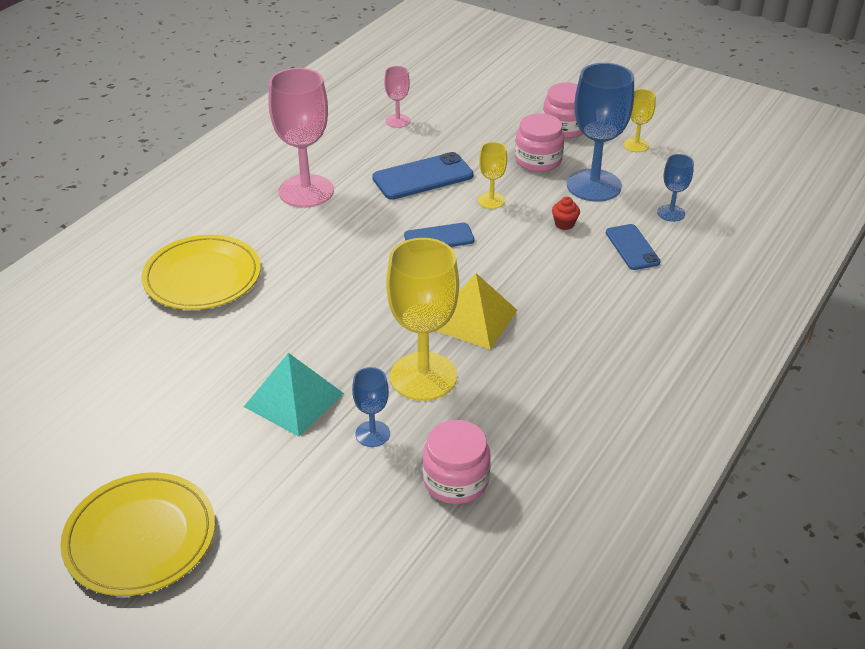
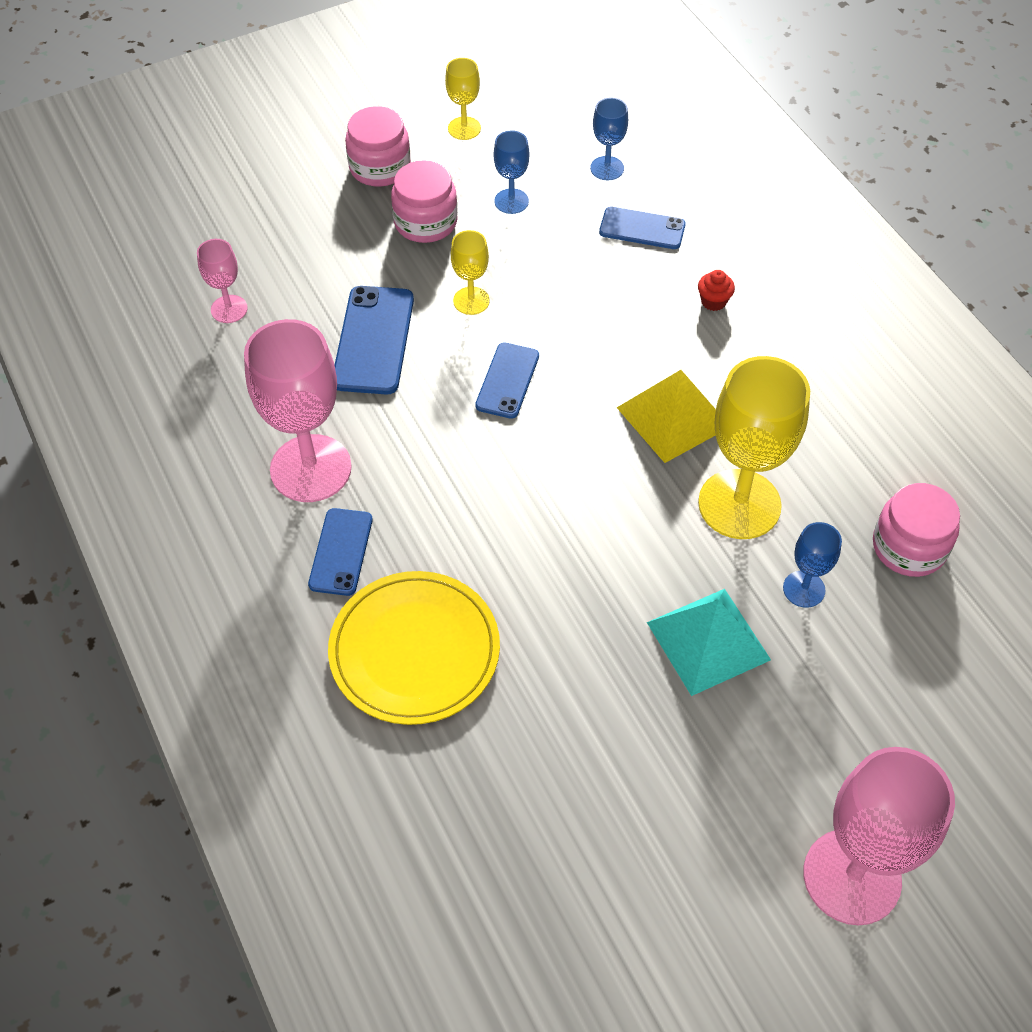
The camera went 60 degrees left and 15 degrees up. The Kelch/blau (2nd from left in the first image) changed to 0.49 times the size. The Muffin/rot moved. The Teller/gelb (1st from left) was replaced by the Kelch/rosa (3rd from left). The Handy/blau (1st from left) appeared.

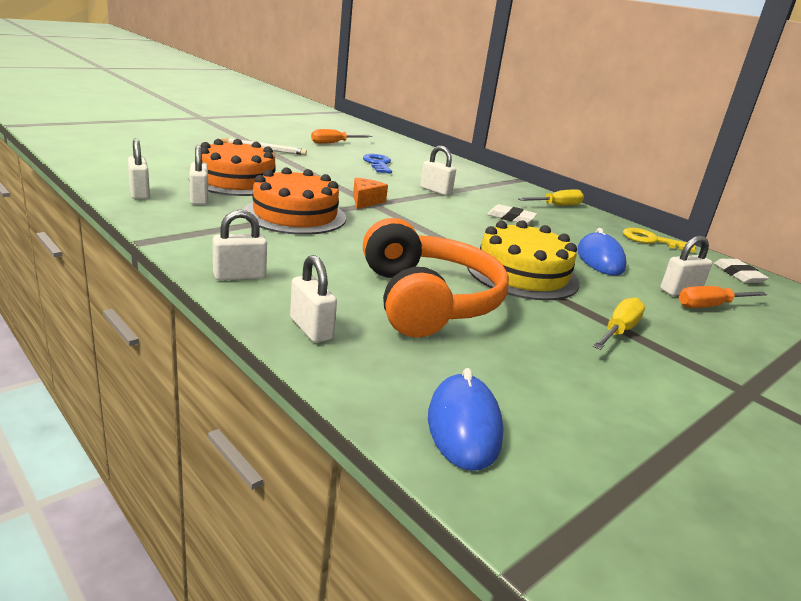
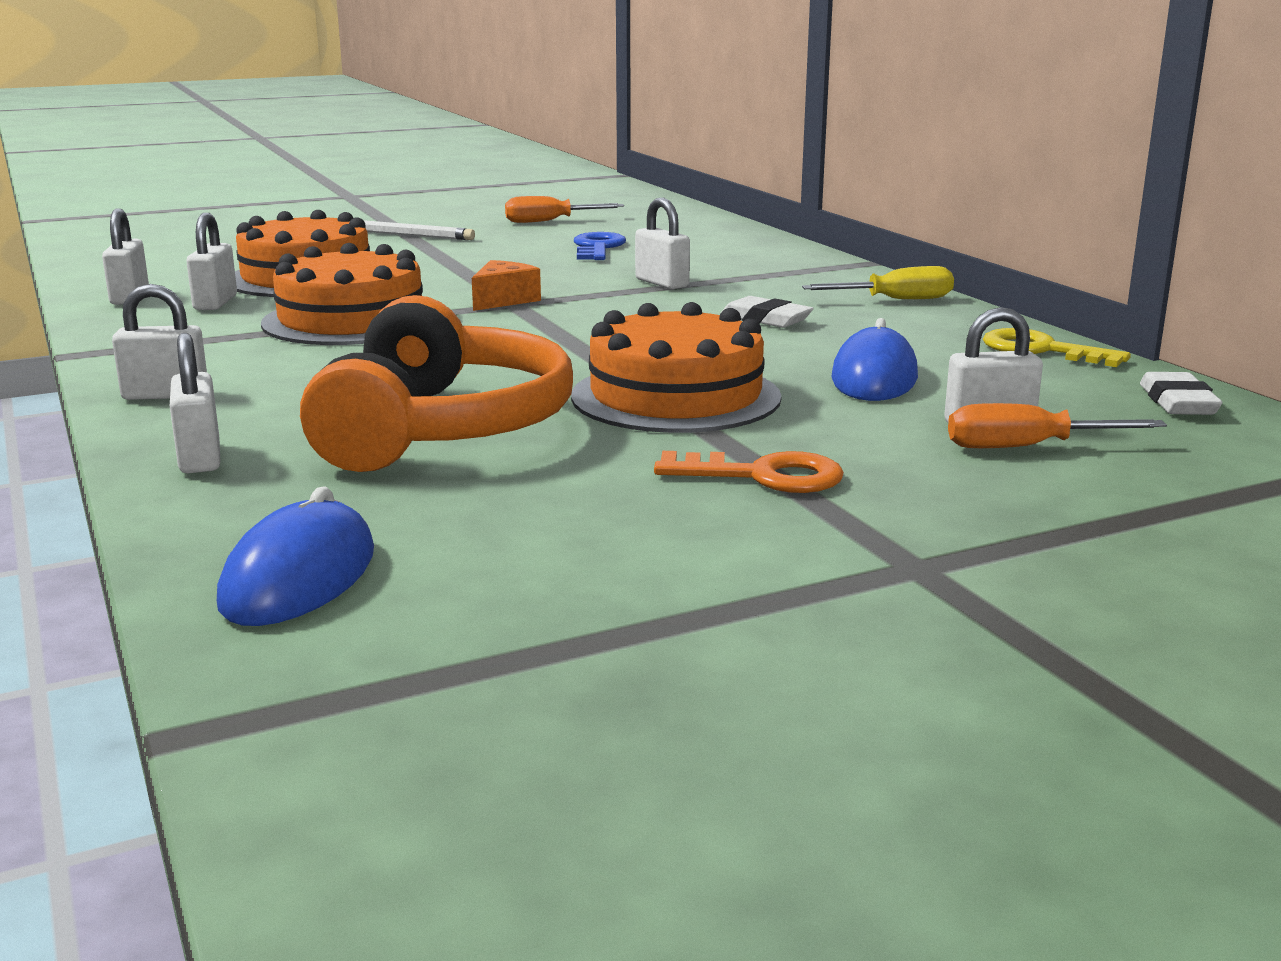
The camera went 20 degrees right and 5 degrees down. The Kuchen/gelb became the Kuchen/orange (3rd from left). The Schraubenzieher/gelb (2nd from left) was replaced by the Schlüssel/orange.

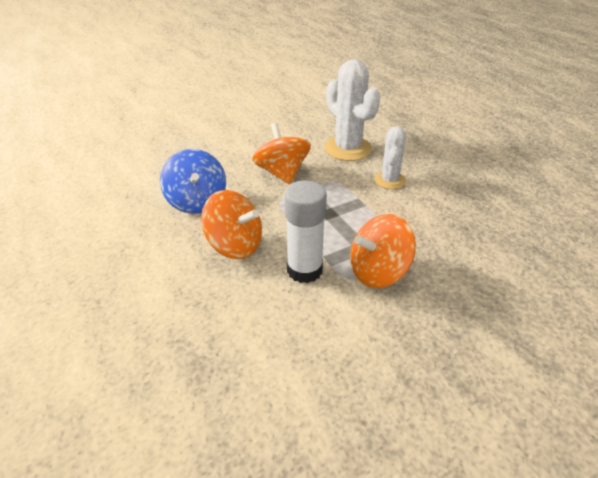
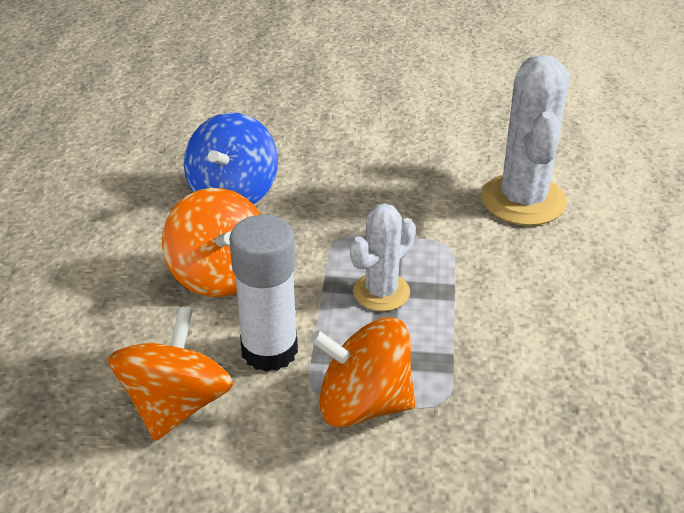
The camera went 35 degrees right and 0 degrees up. The Kreisel/orange (2nd from left in the first image) moved. The Kaktus/weiß (2nd from left in the first image) moved.

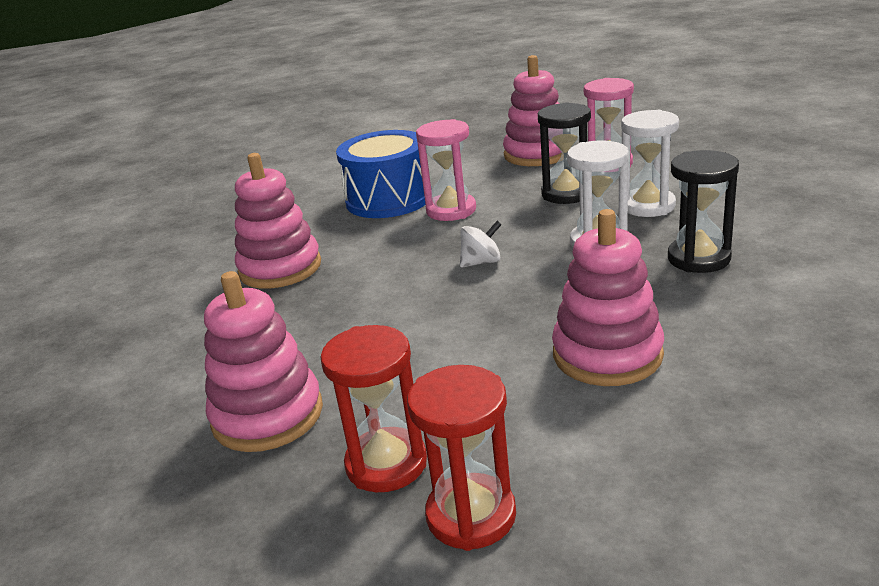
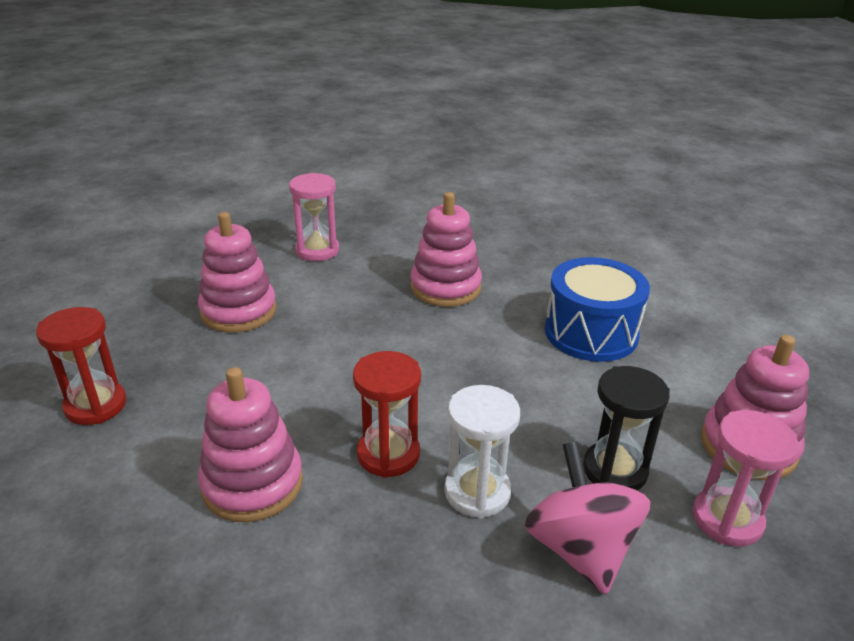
The camera went 80 degrees right and 5 degrees up. The Sanduhr/weiß (2nd from left) was replaced by the Kreisel/rosa. The Sanduhr/rosa (1st from left) moved. The Sanduhr/schwarz (2nd from left) disappeared. The Kreisel/weiß disappeared. The Sanduhr/rot (1st from left in the first image) moved.

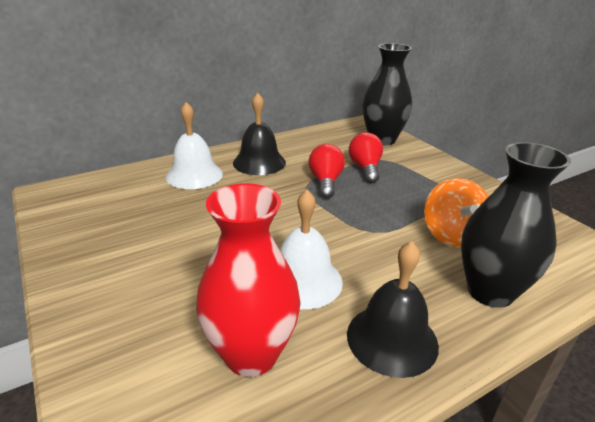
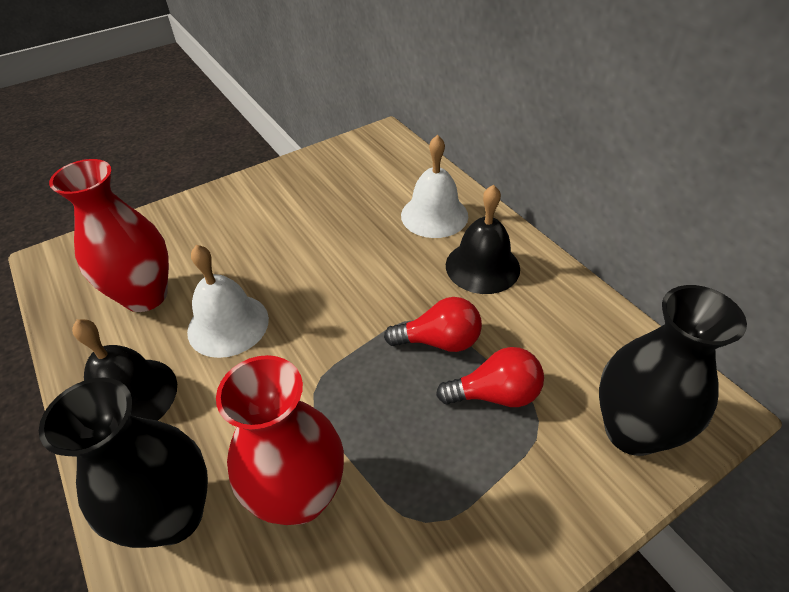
The camera went 90 degrees right and 15 degrees up. The Kreisel/orange was replaced by the Vase/rot (2nd from left).

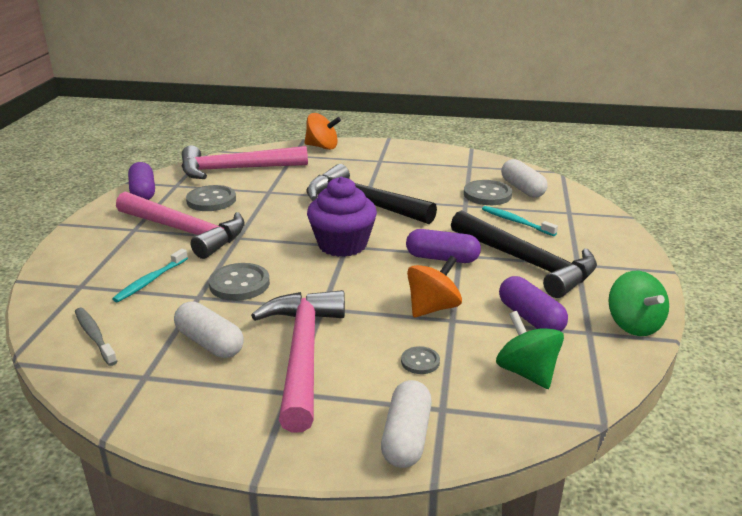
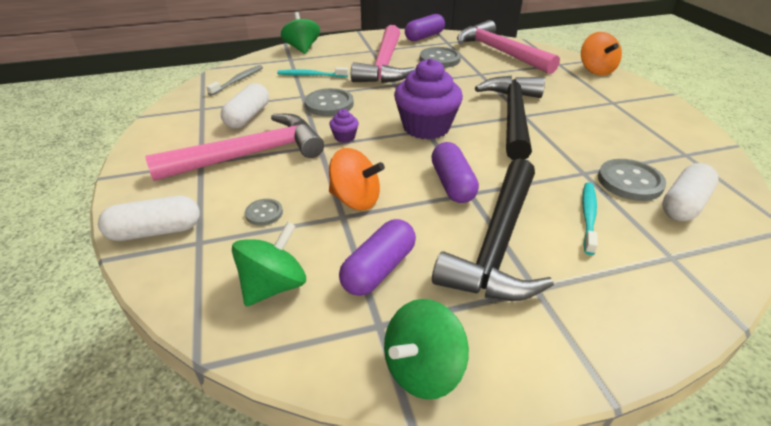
The camera went 65 degrees right and 10 degrees up. The Kreisel/grün (2nd from left) appeared. The Muffin/lila (1st from left) appeared.

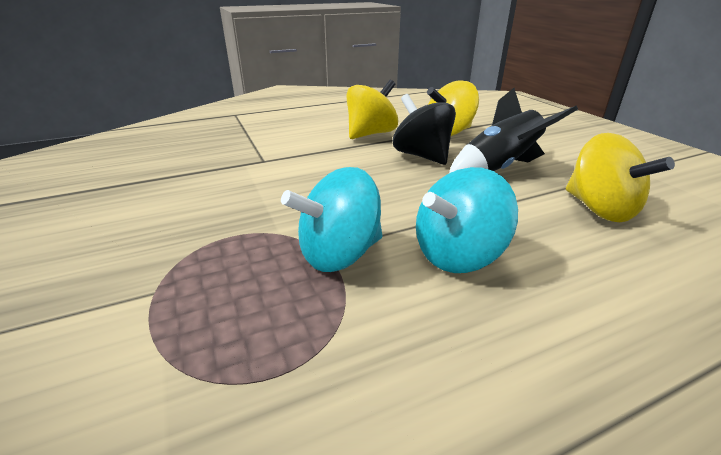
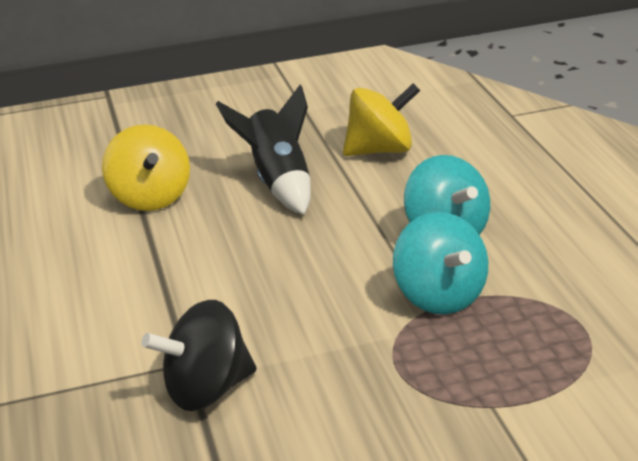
The camera went 80 degrees left and 0 degrees up. The Kreisel/gelb (1st from left) disappeared. The Kreisel/schwarz moved.

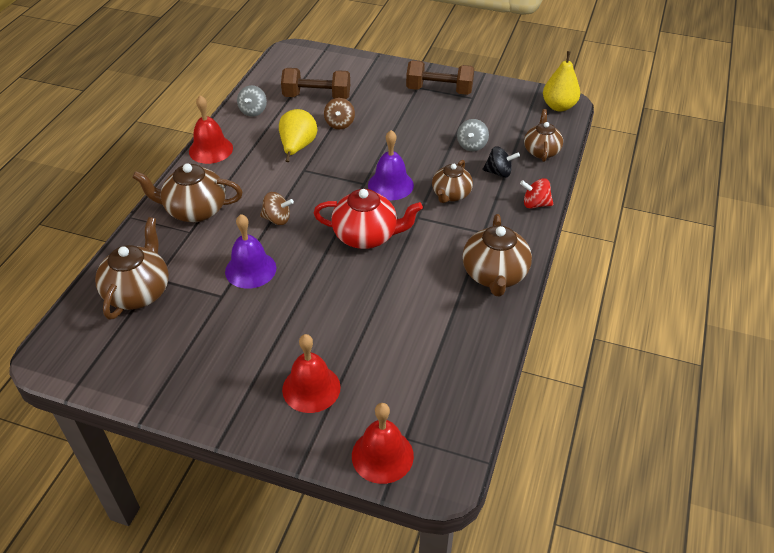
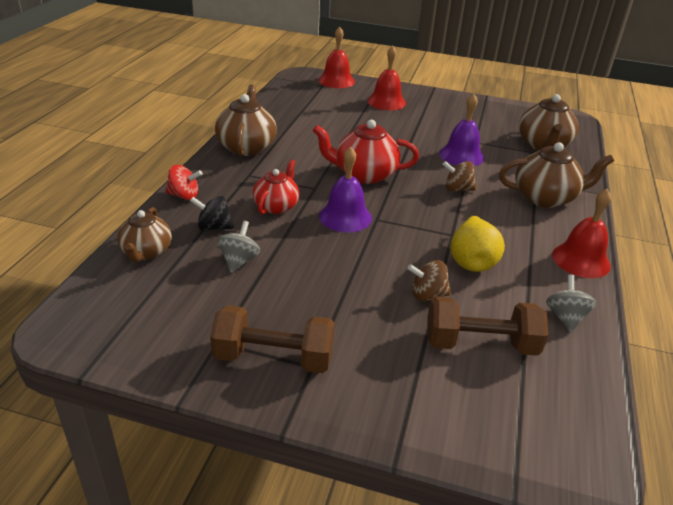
The camera went 175 degrees right and 10 degrees down. The Birne/gelb (2nd from left) disappeared. The Kreisel/braun (2nd from left in the first image) turned 90 degrees counterclockwise. The Teekanne/braun (3rd from left) became the Teekanne/rot (1st from left).

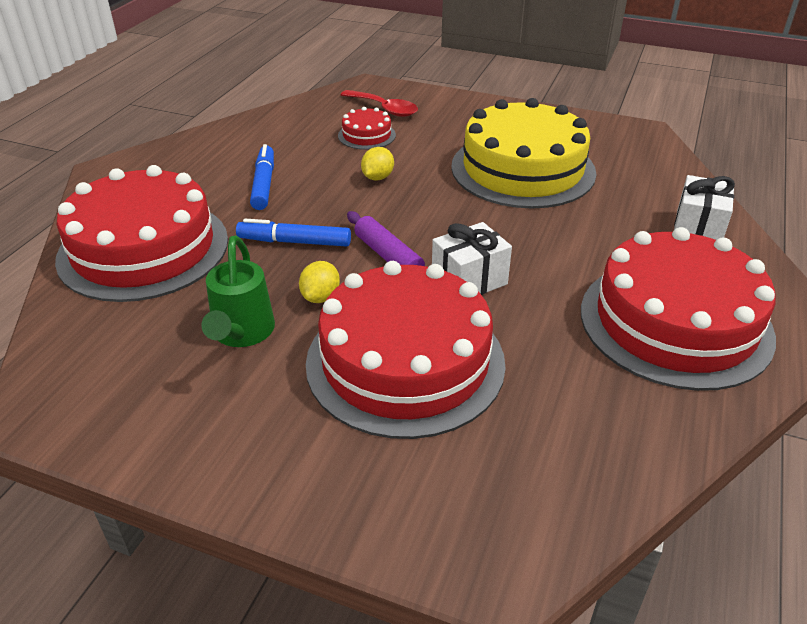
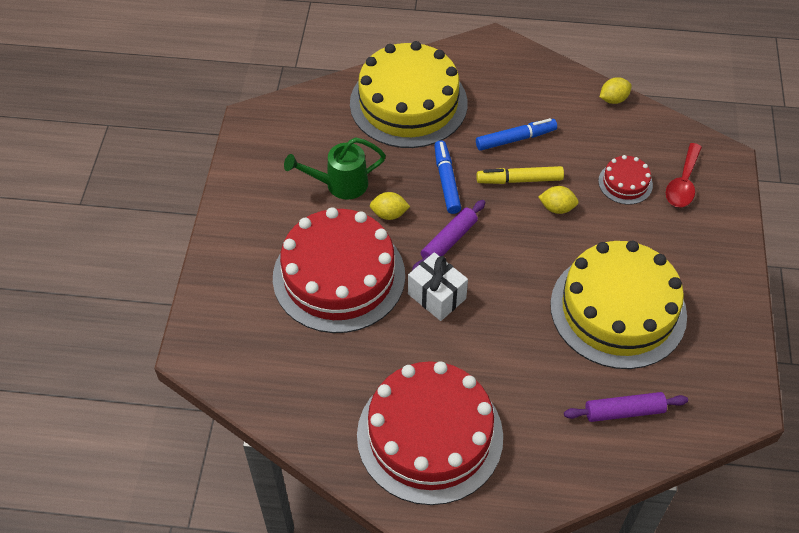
The camera went 75 degrees right and 15 degrees up. The Kuchen/rot (1st from left) became the Kuchen/gelb (1st from left). The Geschenk/weiß (2nd from left) disappeared. The Zitrone/gelb (3rd from left) appeared. The Filzstift/gelb appeared. The Nudelholz/lila (2nd from left) appeared.

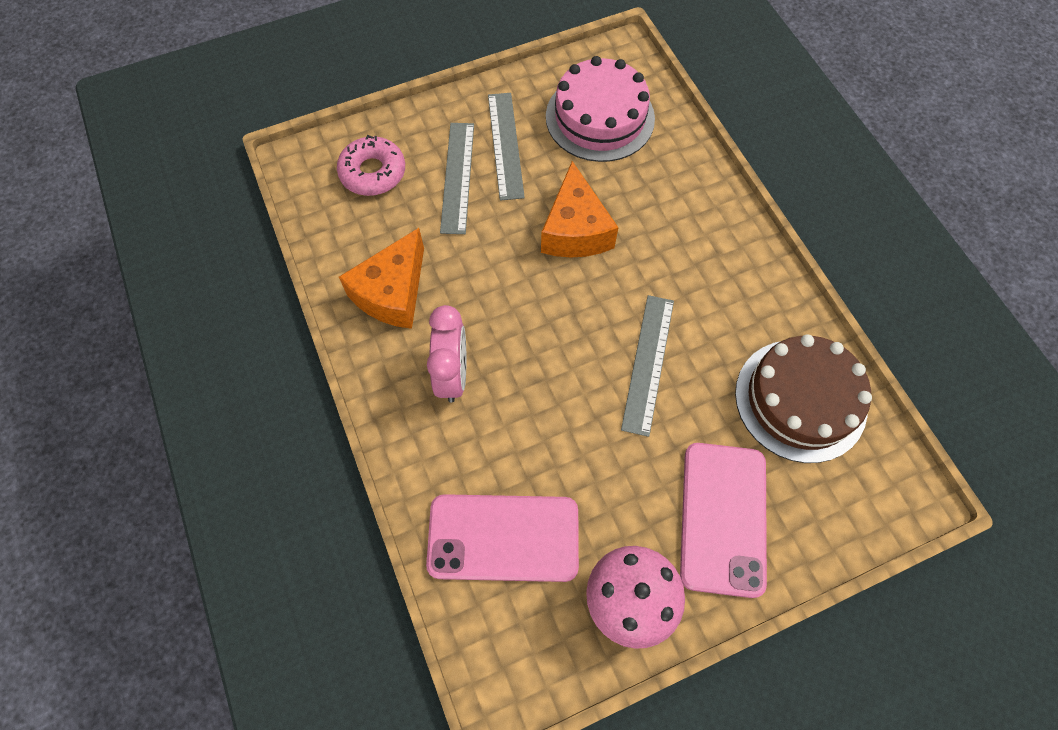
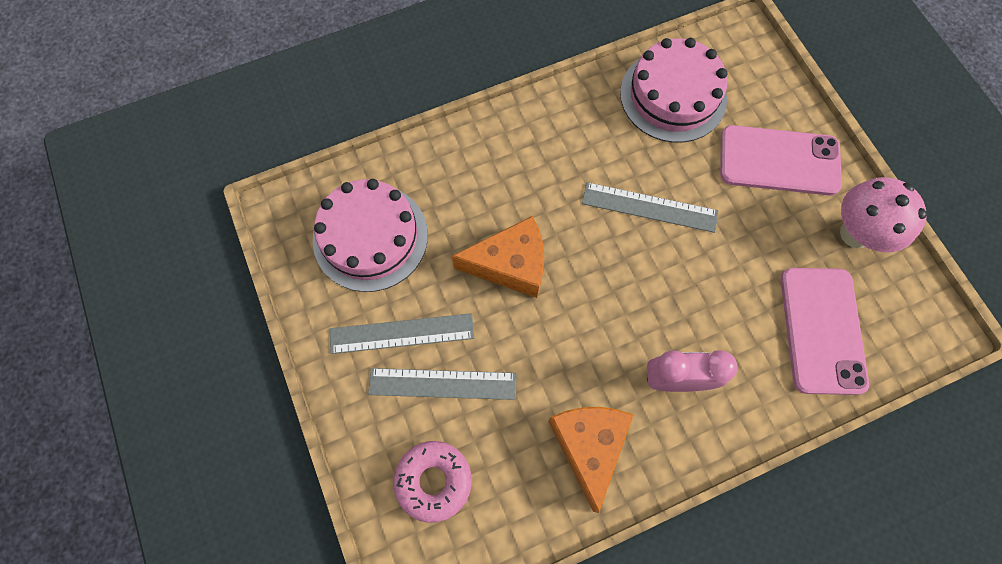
The camera went 90 degrees left and 5 degrees up. The Käse/orange (1st from left in the first image) turned 120 degrees counterclockwise. The Kuchen/braun became the Kuchen/rosa (2nd from left).

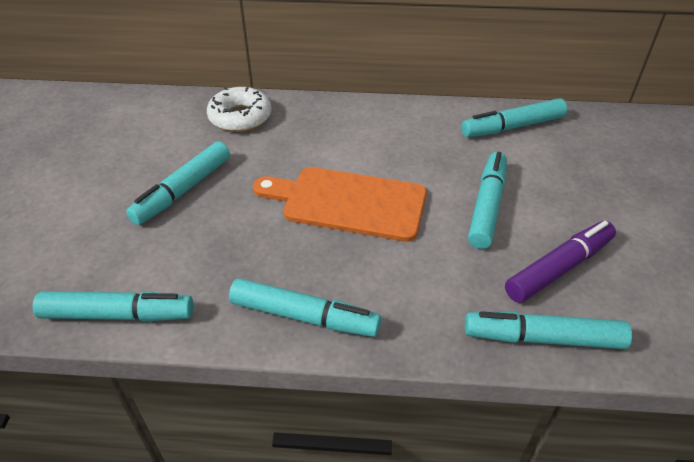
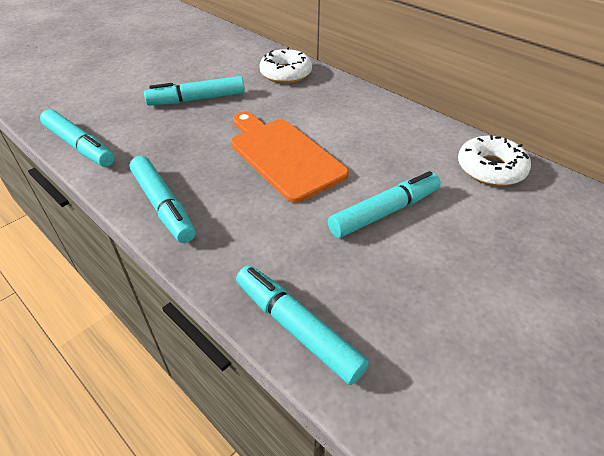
The camera went 40 degrees right and 0 degrees up. The Filzstift/türkis (5th from left) was replaced by the Donut/weiß (2nd from left). The Filzstift/lila disappeared.

